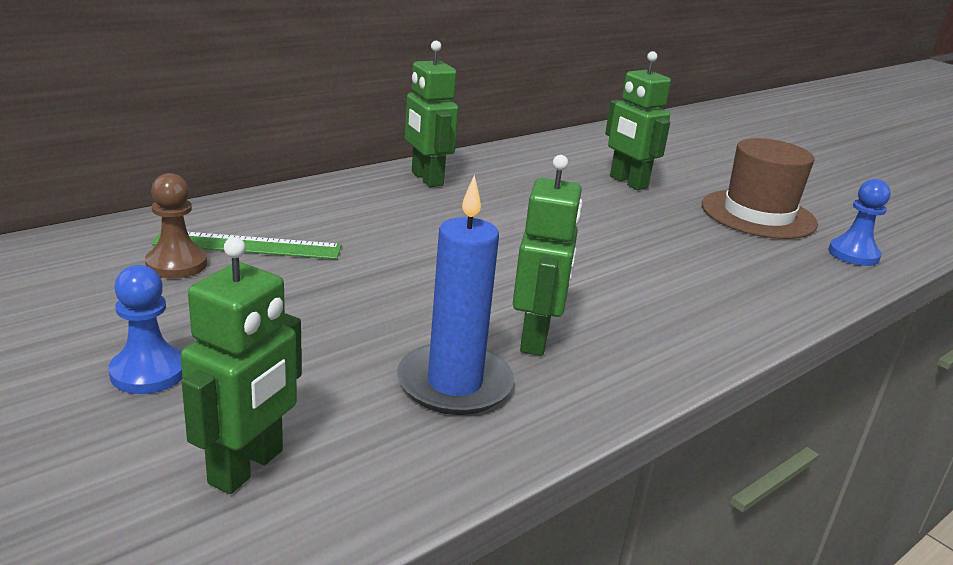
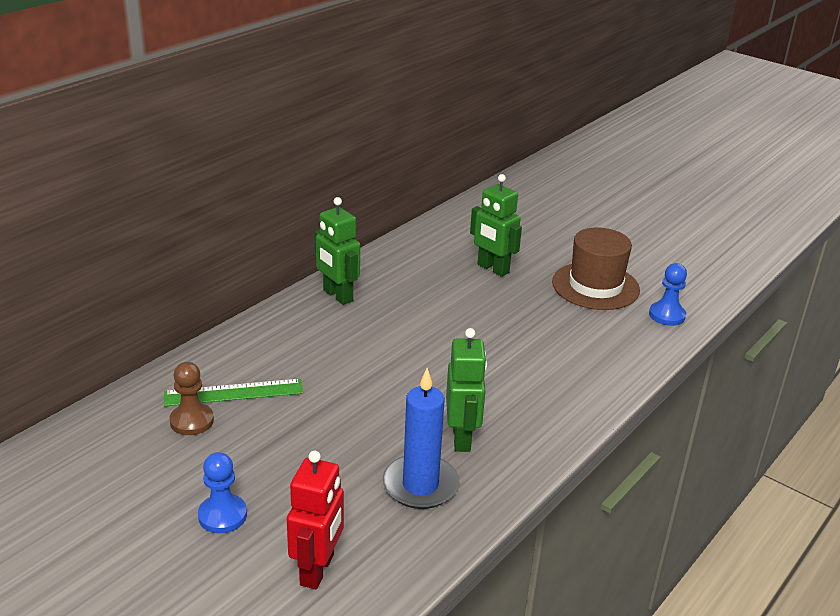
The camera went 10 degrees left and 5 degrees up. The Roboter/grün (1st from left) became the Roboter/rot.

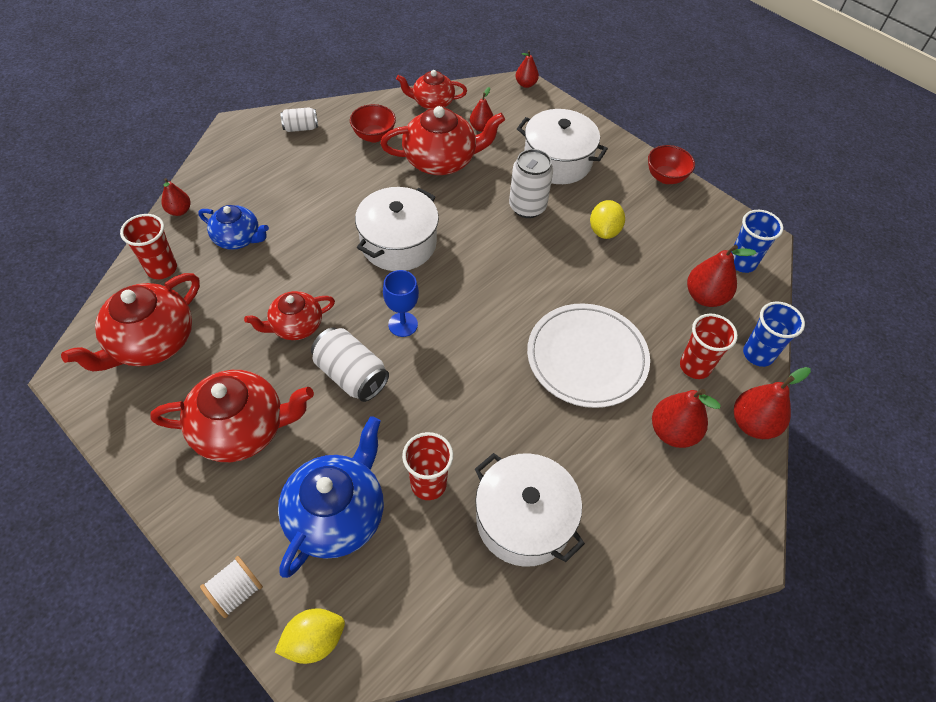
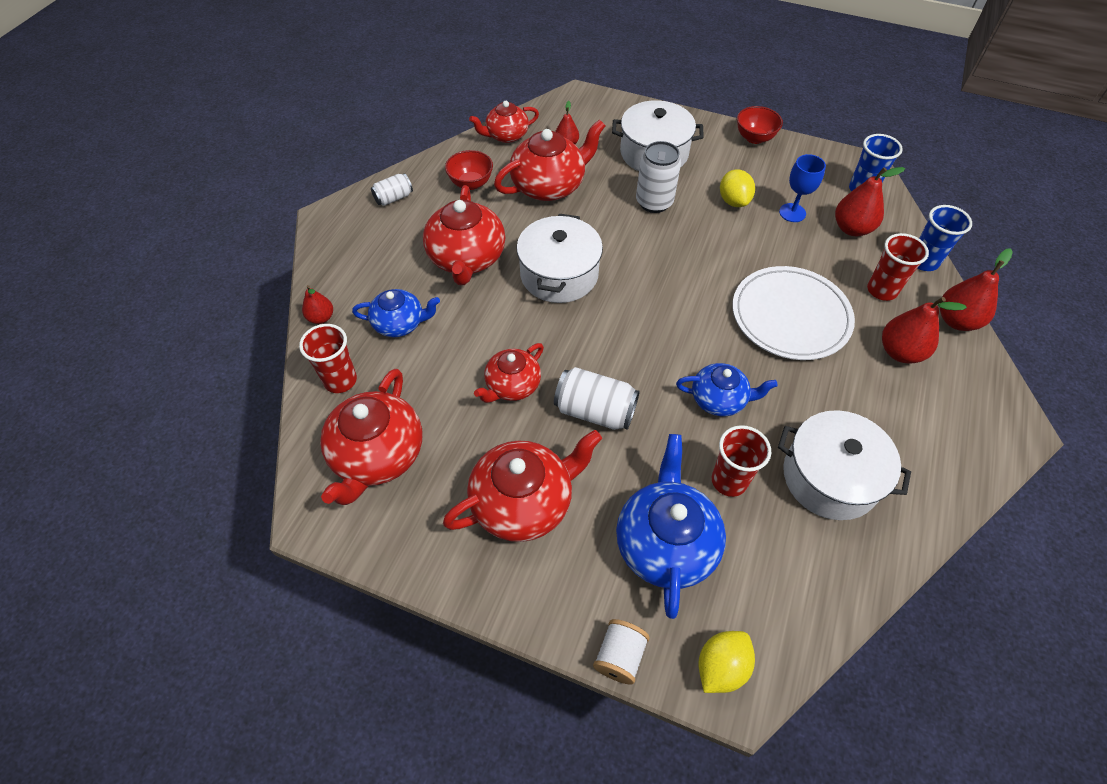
The camera went 20 degrees left and 0 degrees up. The Birne/rot (3rd from left) disappeared. The Kelch/blau moved. The Teekanne/rot (2nd from left) appeared. The Teekanne/blau (3rd from left) appeared.

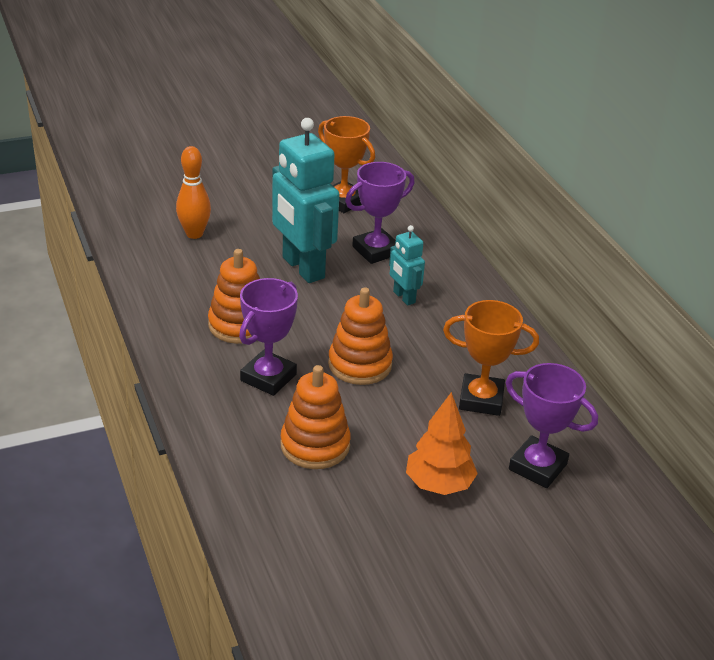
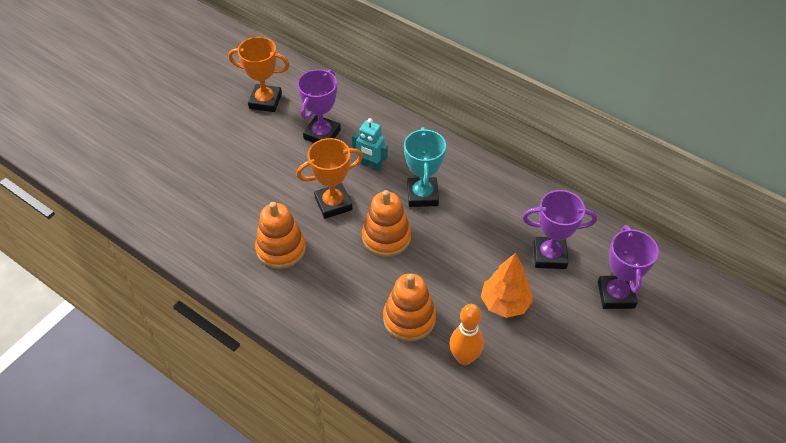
The camera went 30 degrees left and 15 degrees up. The Roboter/türkis (1st from left) disappeared. The Bowlingkegel/orange moved. The Pokal/lila (1st from left in the first image) moved. The Pokal/orange (2nd from left) moved. The Pokal/türkis appeared.

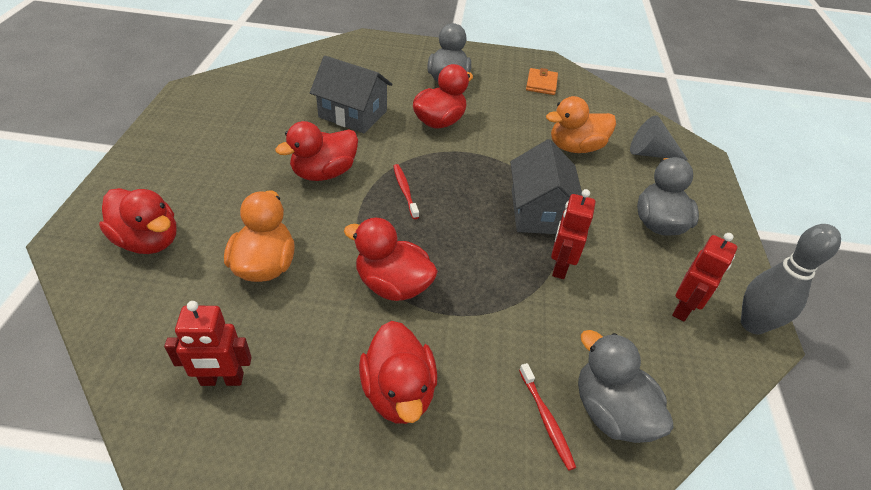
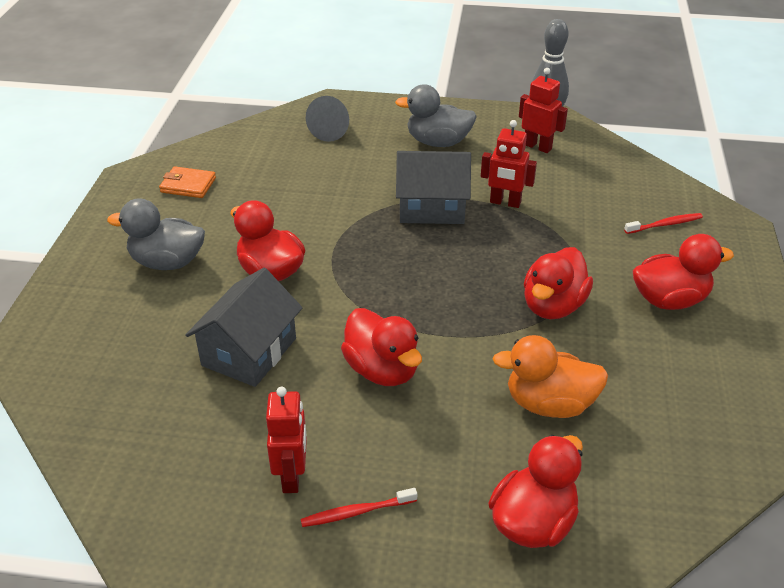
The camera went 85 degrees left and 5 degrees down. The Ente/orange (2nd from left) disappeared. The Zahnbürste/rot (1st from left) moved. The Roboter/rot (1st from left) moved. The Ente/grau (2nd from left) disappeared.

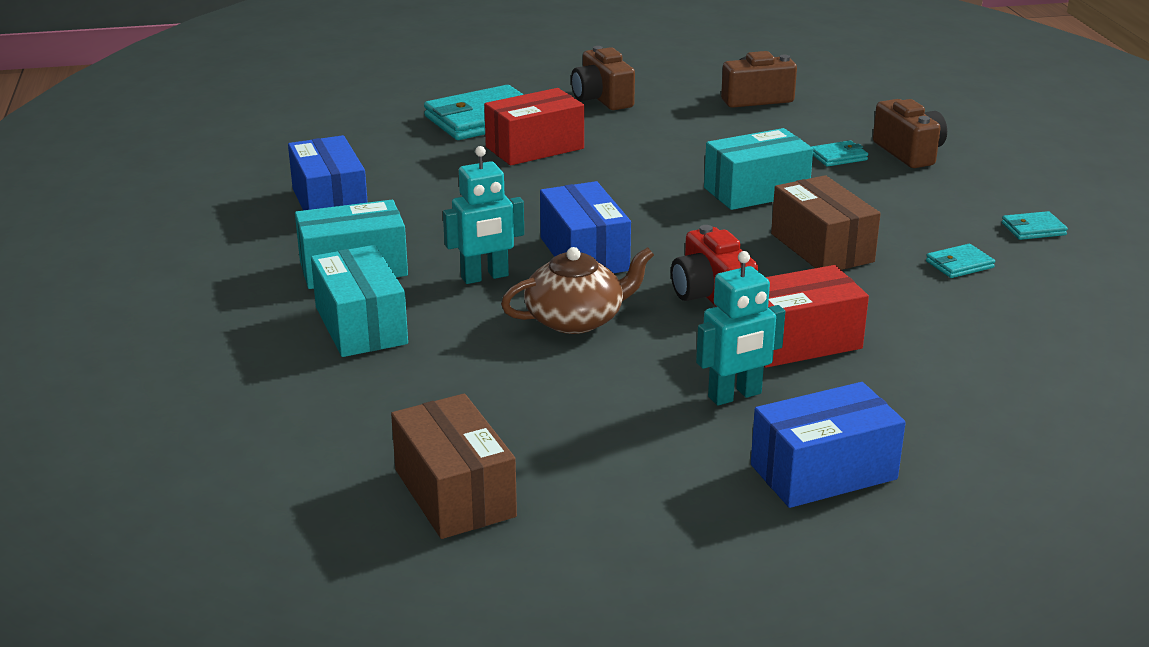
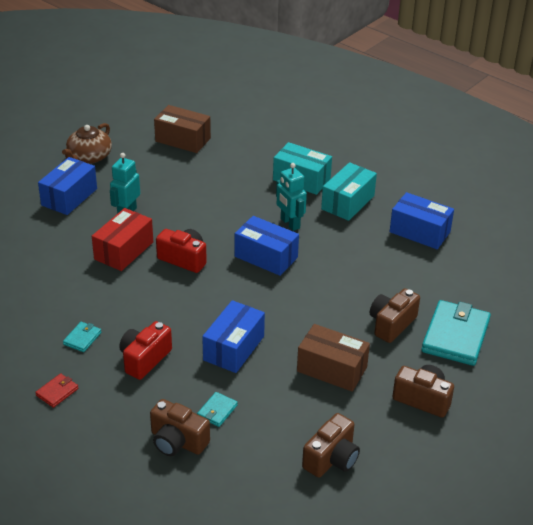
The camera went 140 degrees right and 10 degrees up. The Schachtel/rot (1st from left) was replaced by the Kamera/braun (3rd from left). The Schachtel/türkis (3rd from left) became the Schachtel/blau (2nd from left). The Roboter/türkis (1st from left in the first image) turned 60 degrees counterclockwise. The Schachtel/braun (2nd from left) moved. The Geldbörse/türkis (4th from left) became the Geldbörse/rot. The Teekanne/braun moved. The Kamera/rot (1st from left) appeared.

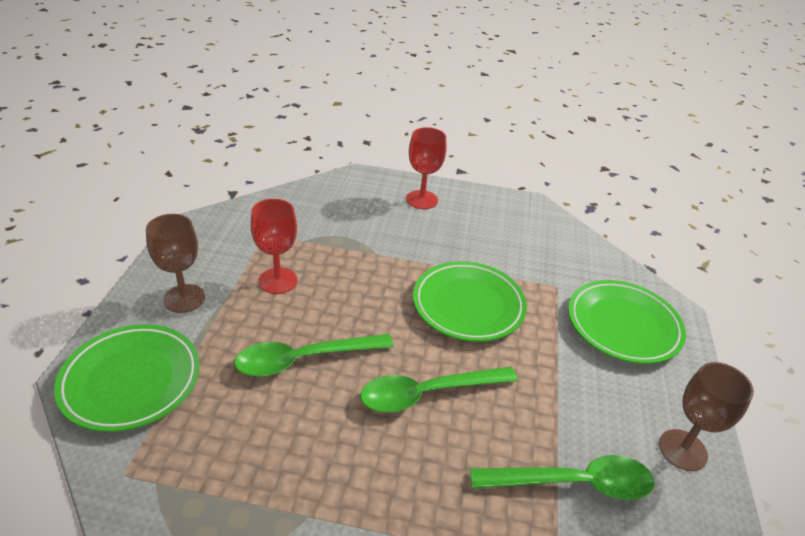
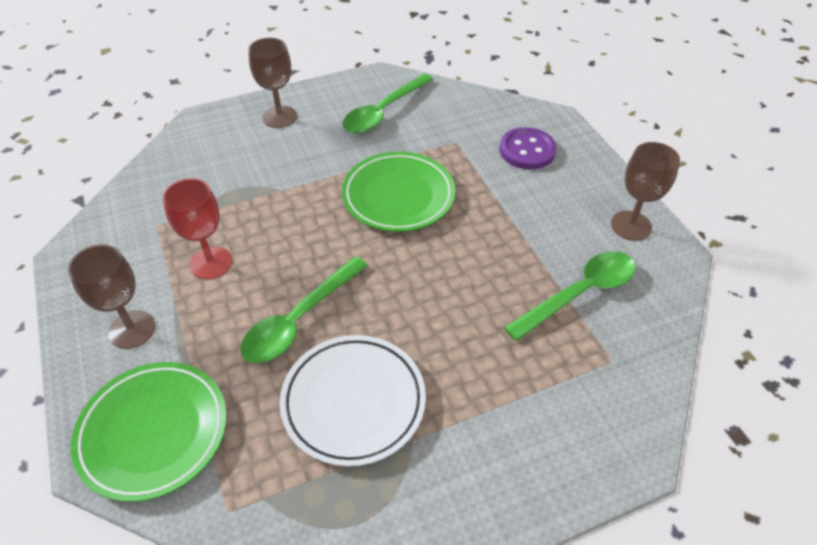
The camera went 30 degrees left and 10 degrees up. The Kelch/rot (2nd from left) became the Kelch/braun (2nd from left). The Teller/grün (3rd from left) was replaced by the Knopf/lila. The Löffel/grün (2nd from left) moved. The Teller/weiß appeared.

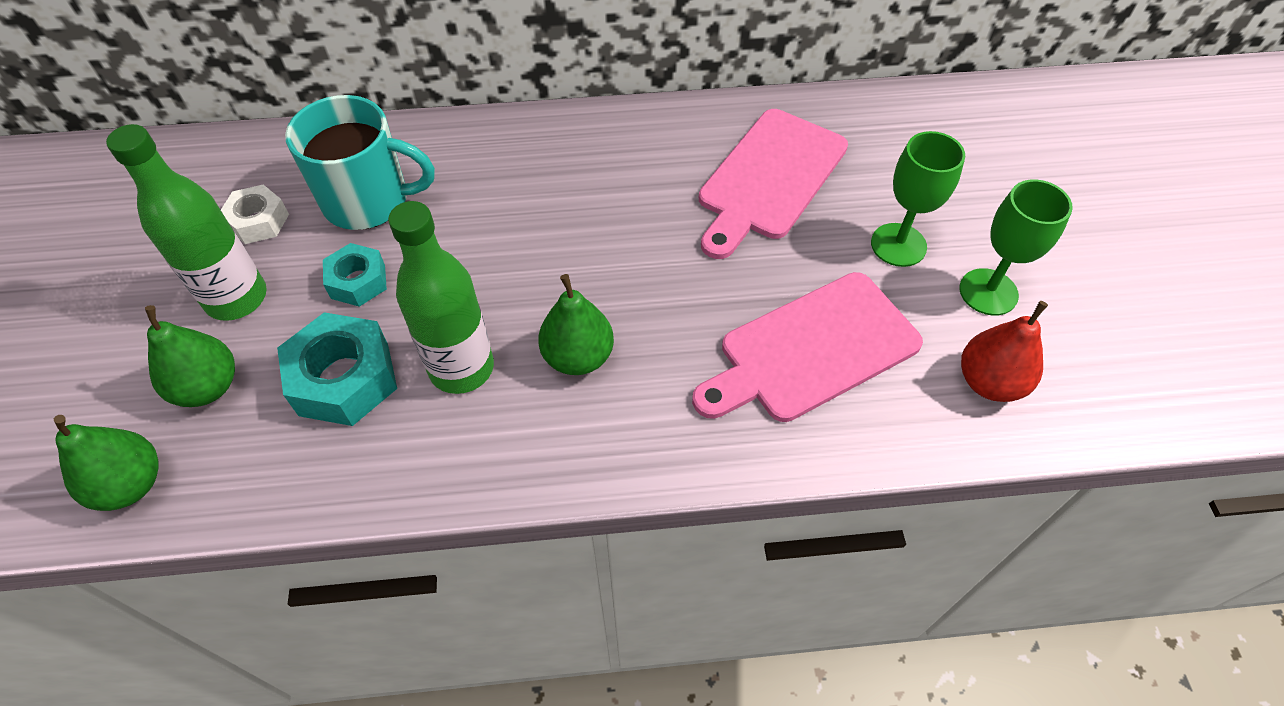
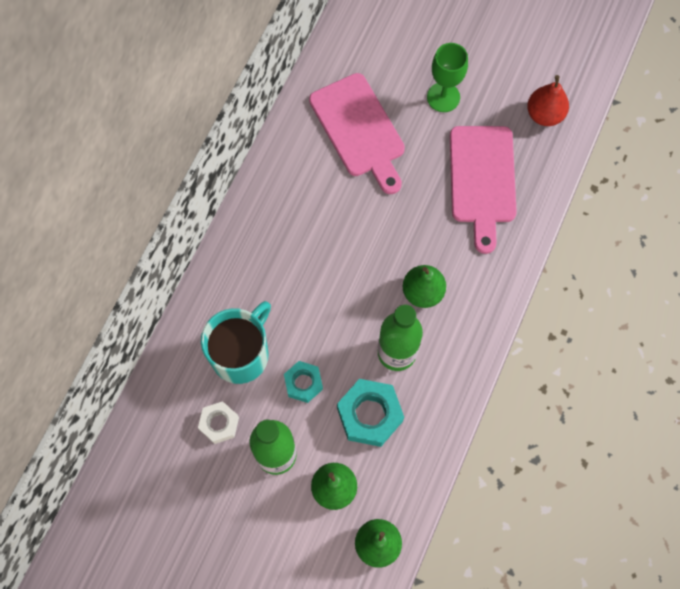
The camera went 60 degrees left and 15 degrees up. The Kelch/grün (2nd from left) disappeared.

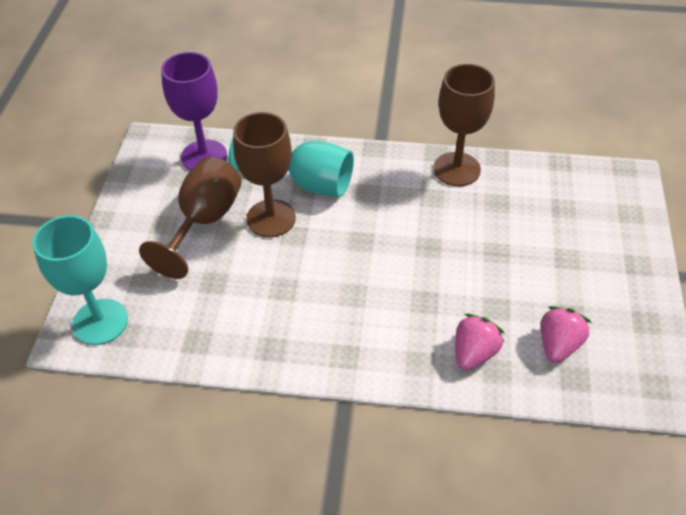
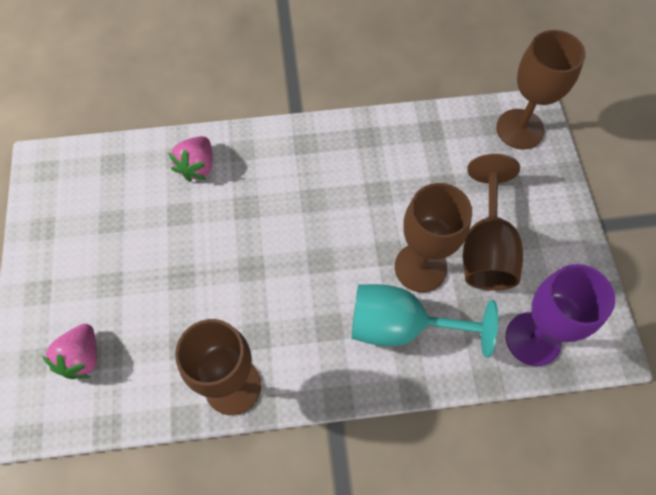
The camera went 165 degrees right and 15 degrees up. The Kelch/türkis (1st from left) became the Kelch/braun (4th from left). The Erdbeere/rosa (2nd from left in the first image) moved.

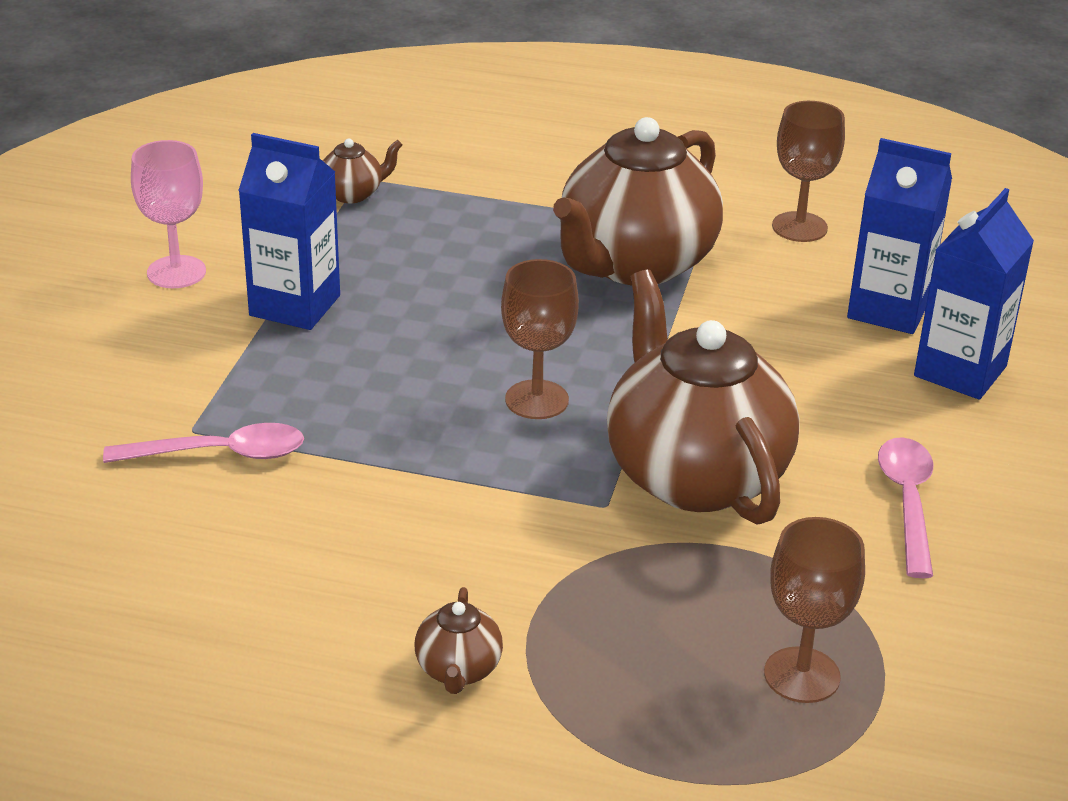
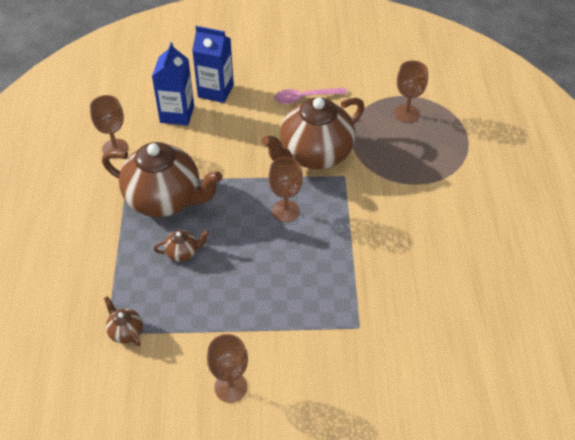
The camera went 105 degrees left and 15 degrees up. The Getränkekarton/blau (1st from left) disappeared. The Kelch/rosa became the Kelch/braun (2nd from left). The Löffel/rosa (1st from left) disappeared. The Teekanne/braun (2nd from left in the first image) moved.

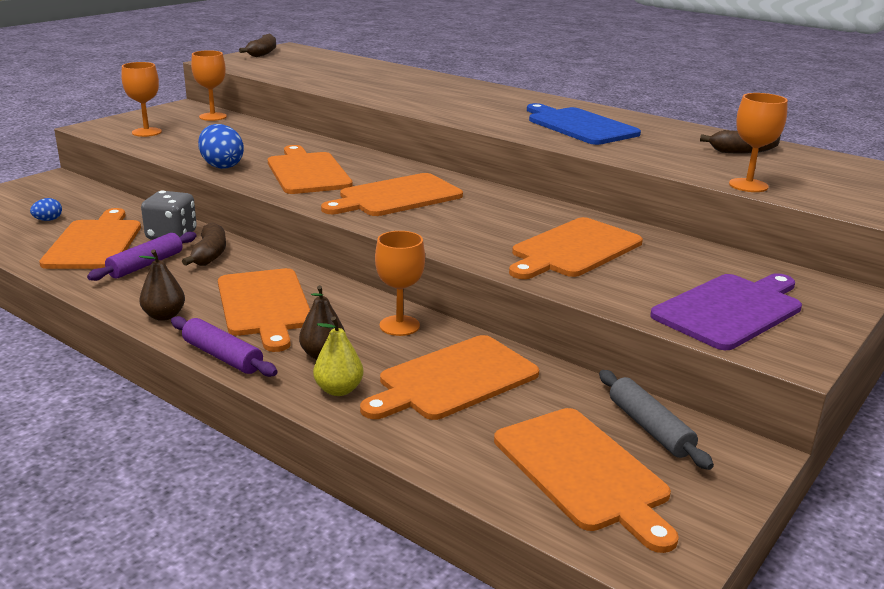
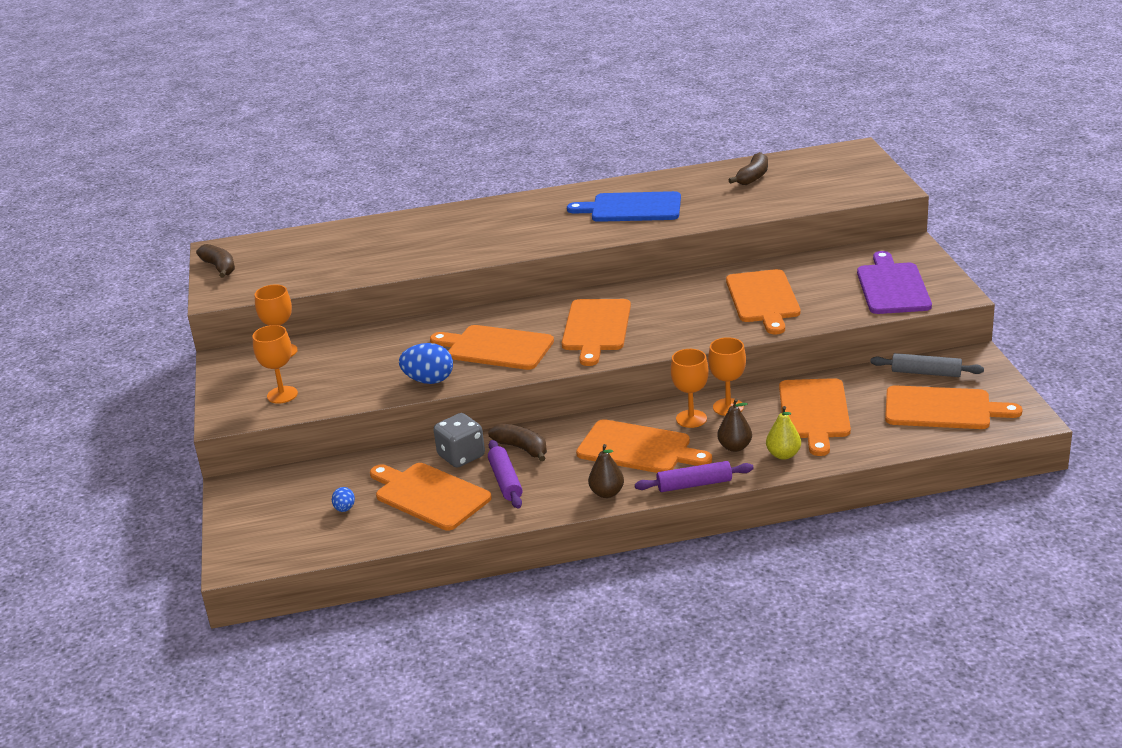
The camera went 45 degrees left and 5 degrees up. The Kelch/orange (4th from left in the first image) moved.

